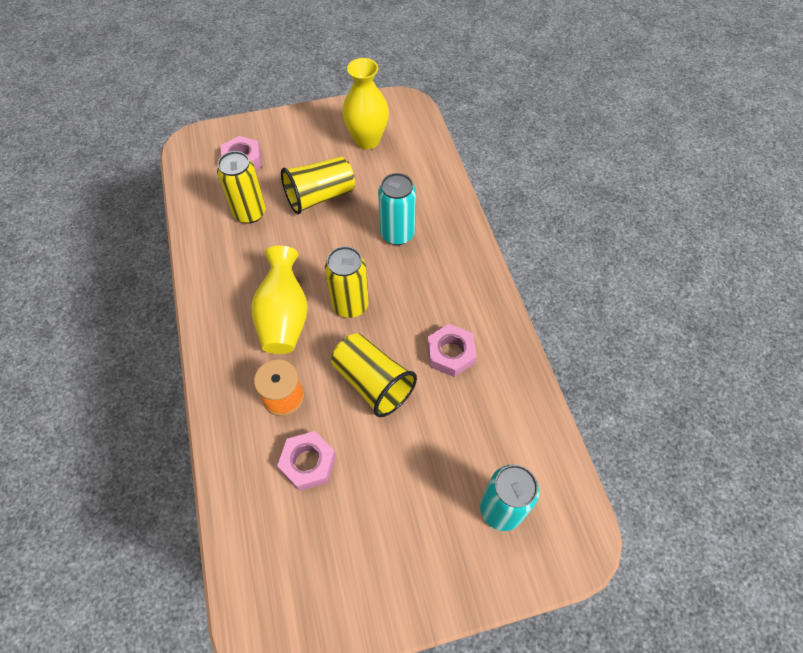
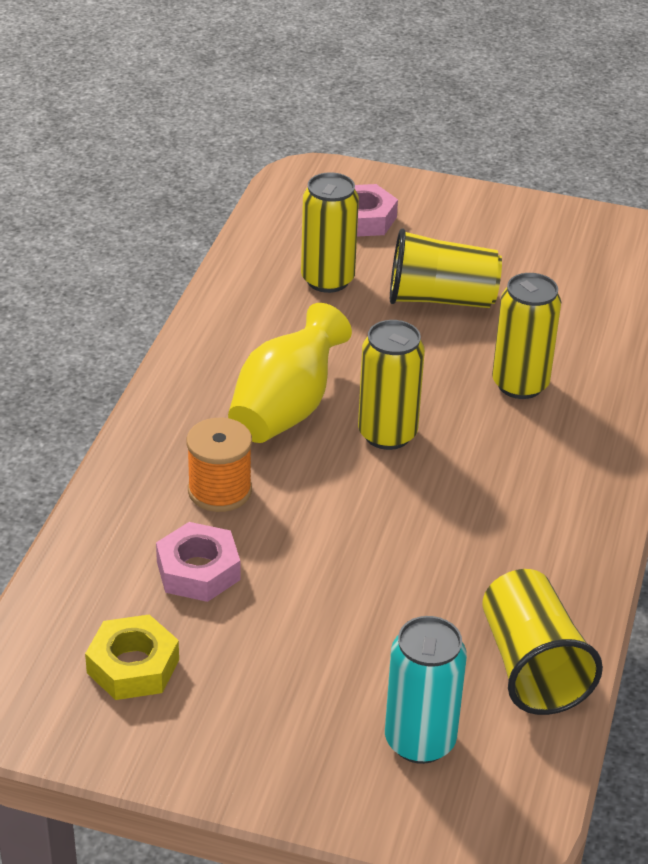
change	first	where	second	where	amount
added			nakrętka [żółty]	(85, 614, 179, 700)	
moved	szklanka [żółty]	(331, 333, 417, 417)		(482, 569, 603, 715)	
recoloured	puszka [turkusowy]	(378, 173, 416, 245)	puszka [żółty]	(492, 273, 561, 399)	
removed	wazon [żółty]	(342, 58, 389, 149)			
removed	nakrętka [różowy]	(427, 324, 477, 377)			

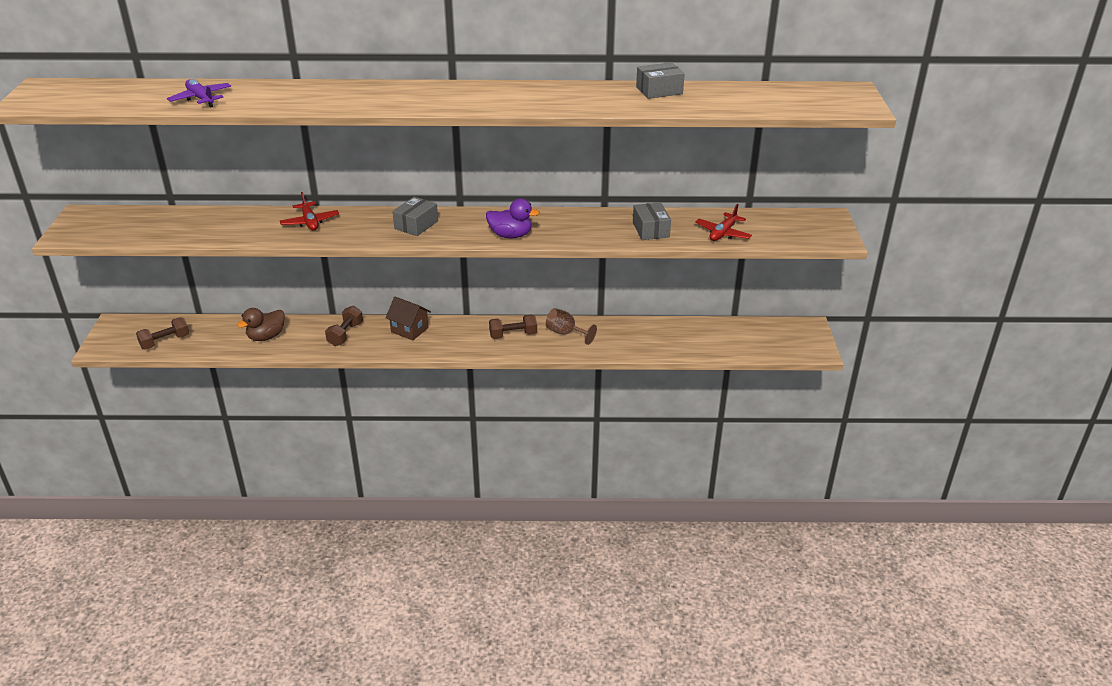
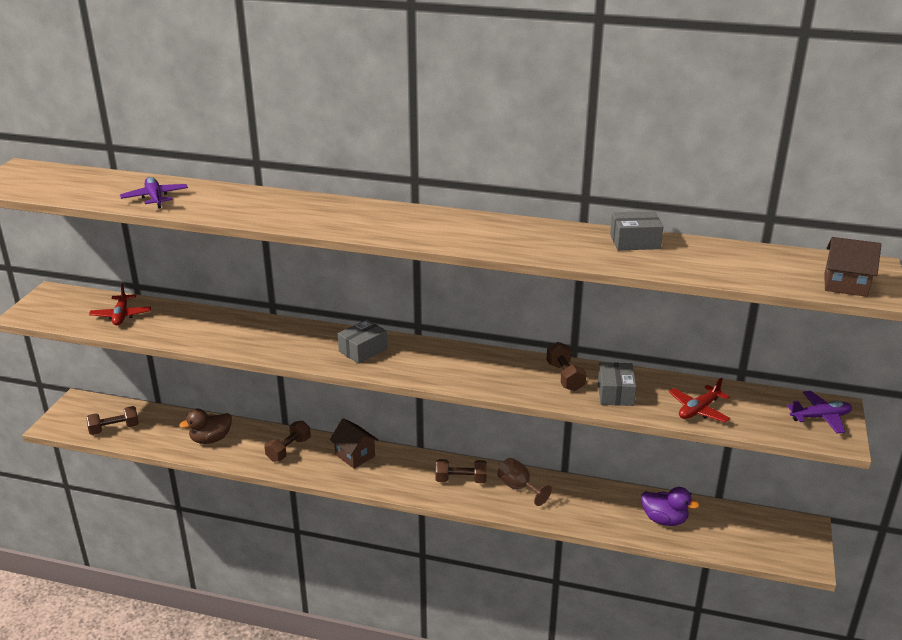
change	first	where	second	where	amount
moved	samolot [czerwony]	(280, 192, 339, 230)		(89, 284, 151, 325)	
added			hantel [brązowy]	(546, 342, 586, 391)	
moved	kaczka [fioletowy]	(486, 199, 540, 238)		(641, 487, 700, 526)	
added			samolot [fioletowy]	(787, 391, 852, 433)	
added			domek [brązowy]	(824, 237, 881, 297)	

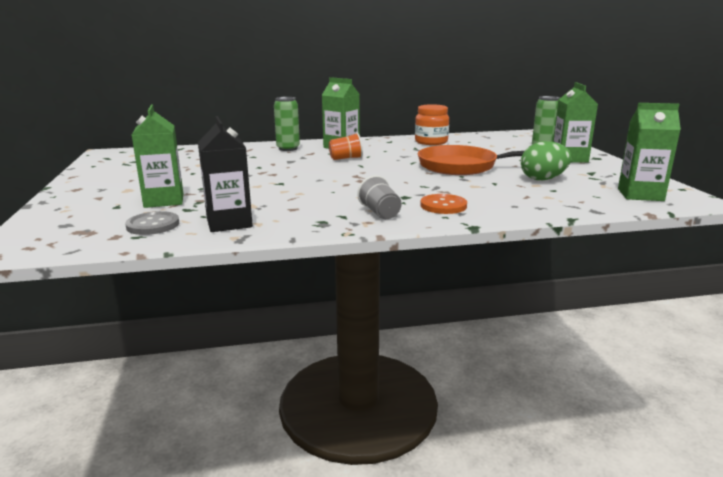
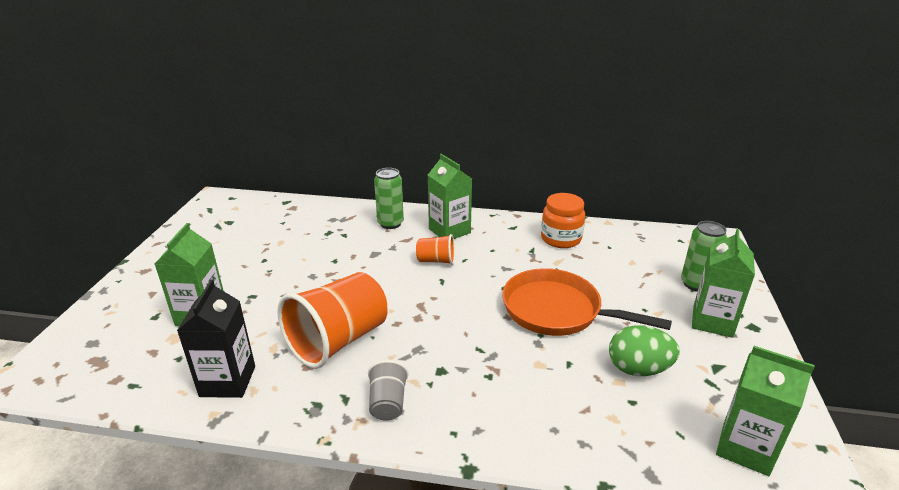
change	first	where	second	where	amount
added			szklanka [pomarańczowy]	(277, 272, 388, 369)	
removed	guzik [szary]	(125, 211, 179, 235)			
removed	guzik [pomarańczowy]	(420, 194, 467, 214)			

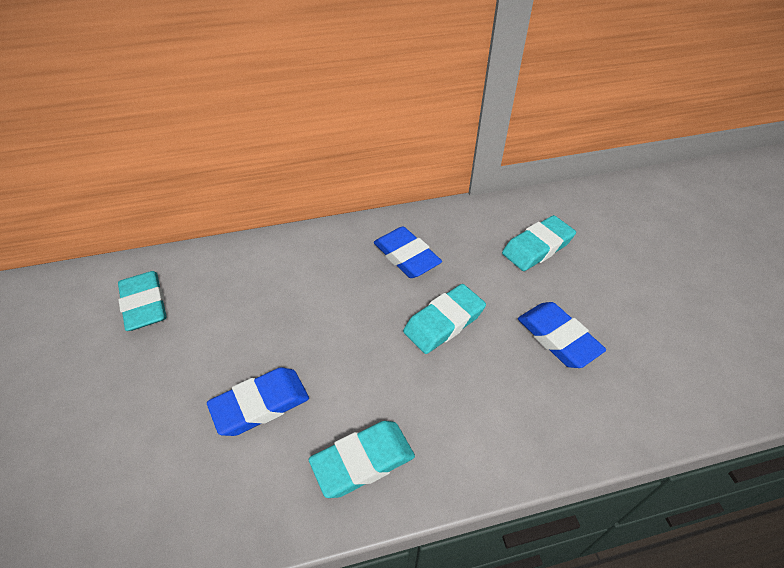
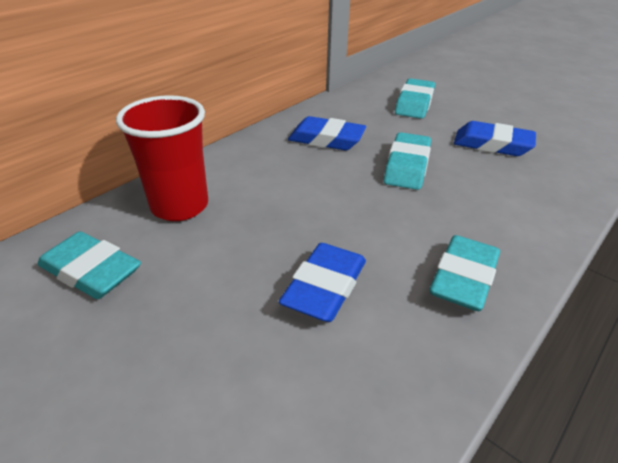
change	first	where	second	where	amount
added			szklanka [czerwony]	(116, 95, 208, 221)	

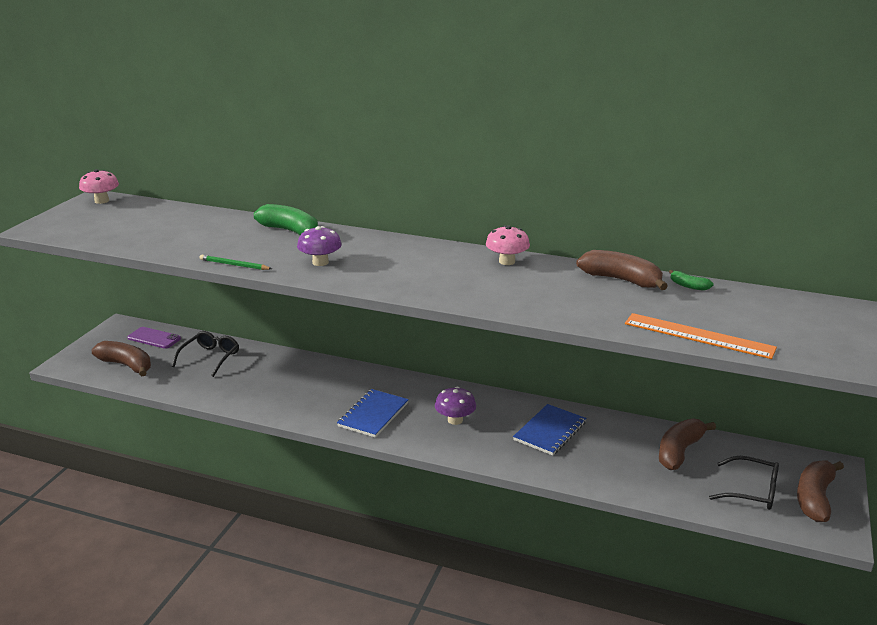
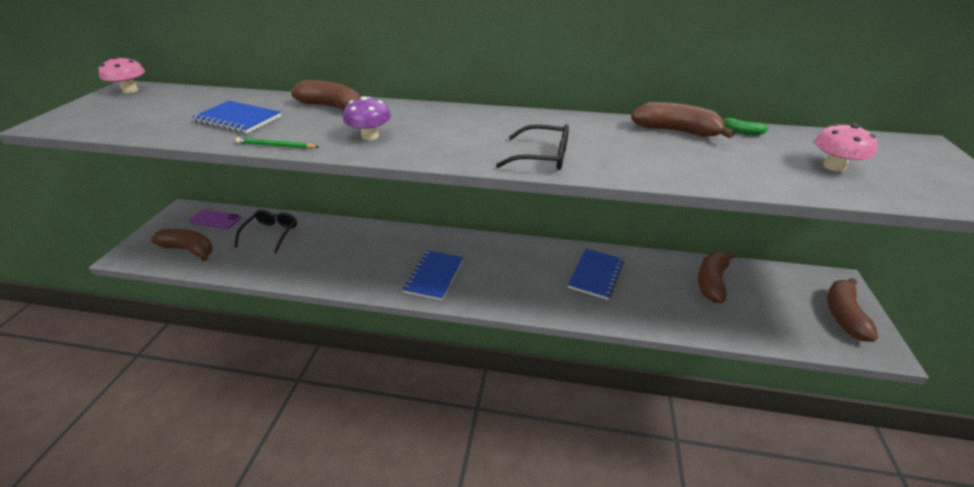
change	first	where	second	where	amount
added			zeszyt [niebieski]	(192, 101, 281, 133)	
recoloured	banan [zielony]	(254, 204, 318, 235)	banan [brązowy]	(291, 80, 360, 111)	
moved	okulary [czarny]	(709, 456, 779, 510)		(496, 124, 569, 170)	
moved	grzyb [różowy]	(486, 225, 530, 265)		(814, 123, 878, 172)	
removed	grzyb [fioletowy]	(435, 386, 476, 425)			
removed	linijka [pomarańczowy]	(625, 313, 777, 359)			

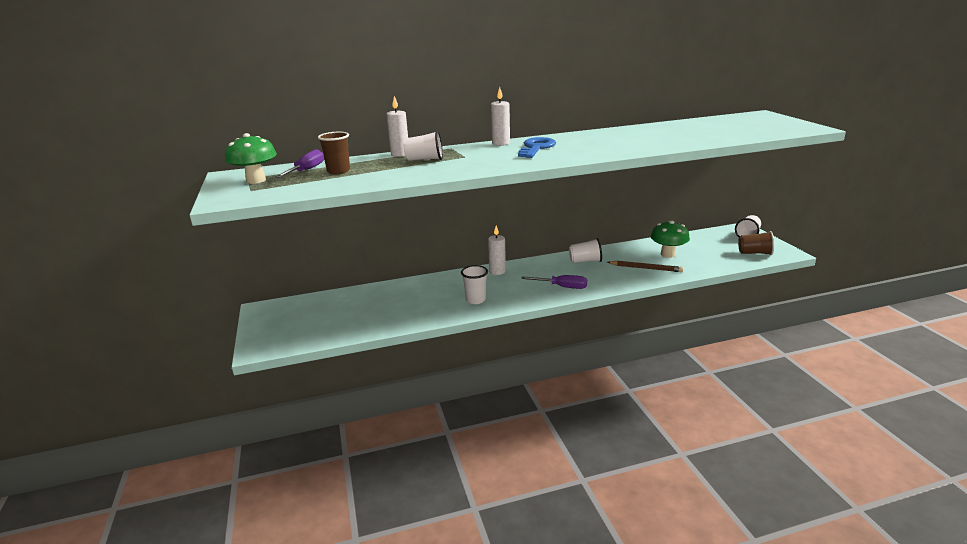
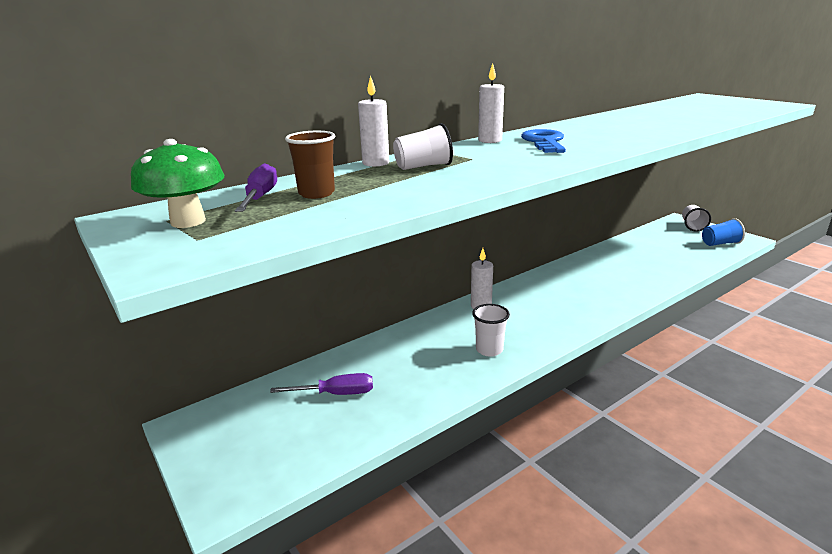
change	first	where	second	where	amount
moved	śrubokręt [fioletowy]	(521, 275, 587, 289)		(270, 373, 373, 395)	
recoloured	szklanka [brązowy]	(738, 231, 774, 255)	szklanka [niebieski]	(702, 218, 745, 246)	
removed	szklanka [biały]	(569, 238, 602, 263)			
removed	ołówek [brązowy]	(607, 261, 684, 272)			
removed	grzyb [zielony]	(651, 220, 690, 258)			

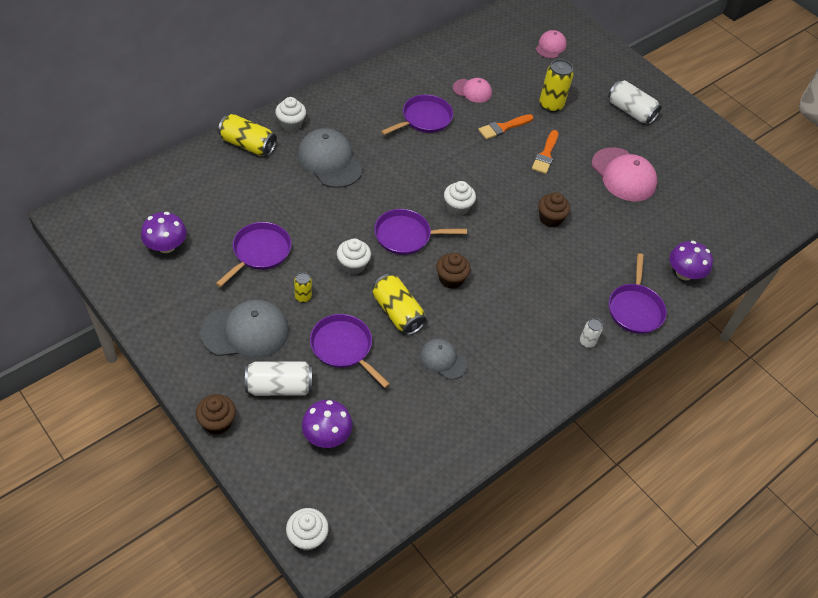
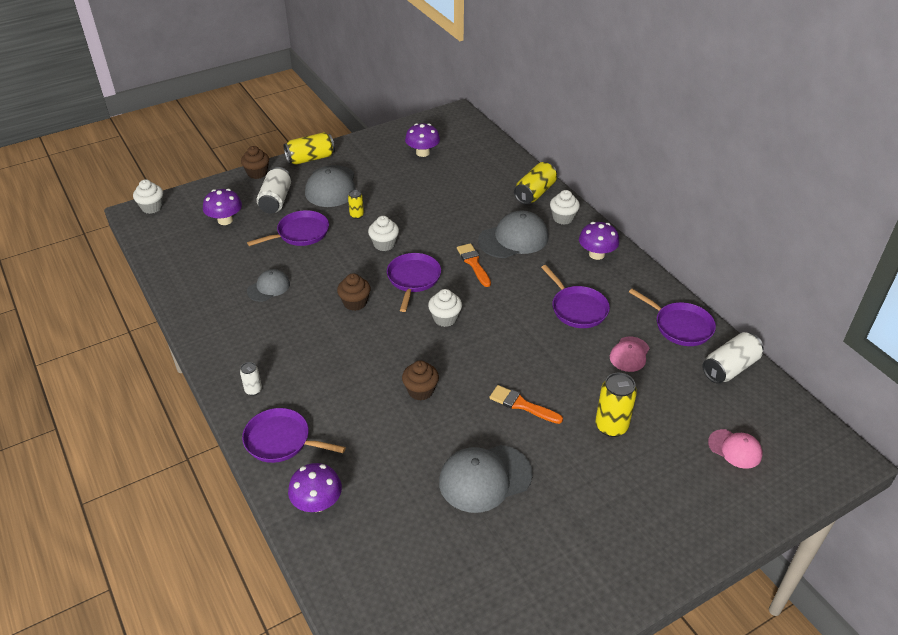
change	first	where	second	where	amount
moved	puszka [żółty]	(372, 274, 427, 335)		(284, 132, 335, 165)	
recoloured	czapka [różowy]	(592, 147, 657, 202)	czapka [szary]	(439, 445, 533, 513)	
moved	pędzel [pomarańczowy]	(478, 114, 533, 139)		(457, 243, 491, 287)	
added			grzyb [fioletowy]	(579, 222, 619, 260)	
moved	patelnia [fioletowy]	(216, 222, 292, 287)		(629, 289, 716, 346)	
moved	puszka [biały]	(608, 80, 662, 125)		(702, 332, 764, 384)	

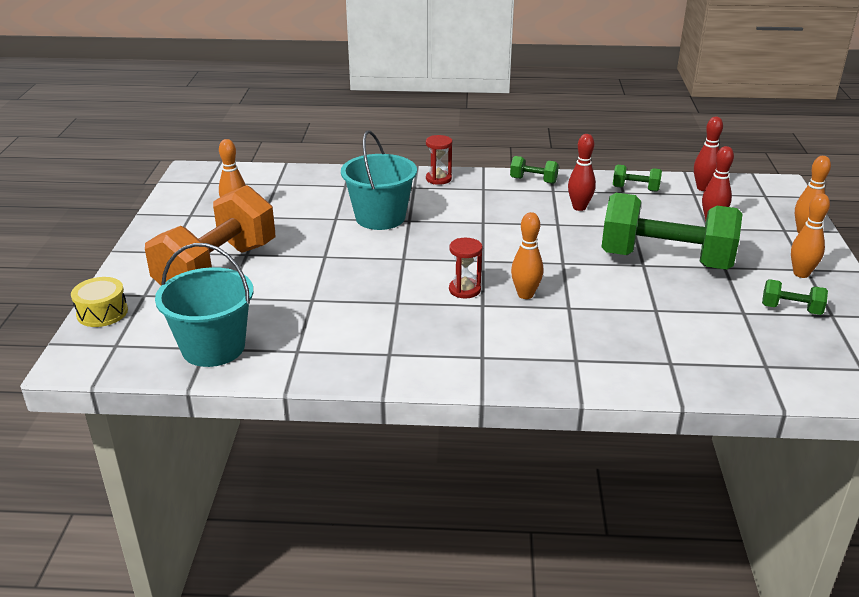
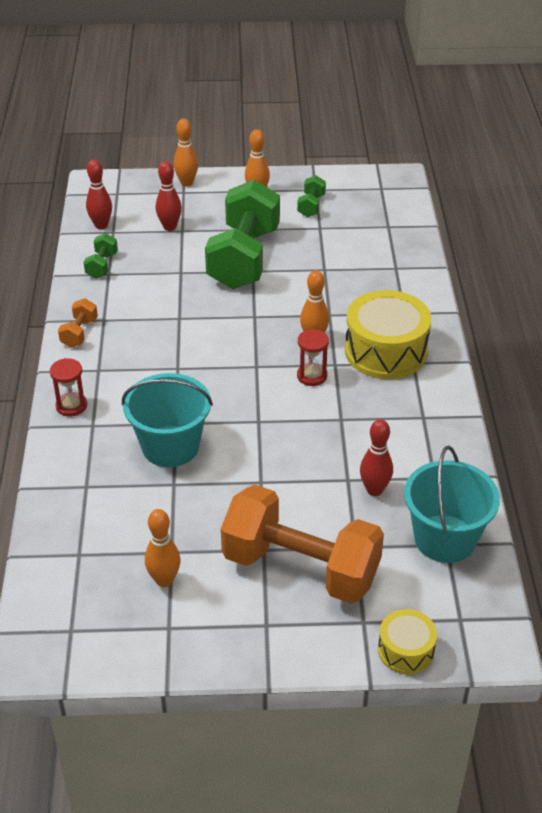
change	first	where	second	where	amount
recoloured	hantel [zielony]	(510, 156, 559, 184)	hantel [pomarańczowy]	(58, 298, 98, 348)	
added			bęben [żółty]	(345, 290, 431, 379)	
moved	kręgiel [czerwony]	(568, 134, 596, 211)		(360, 419, 393, 496)	

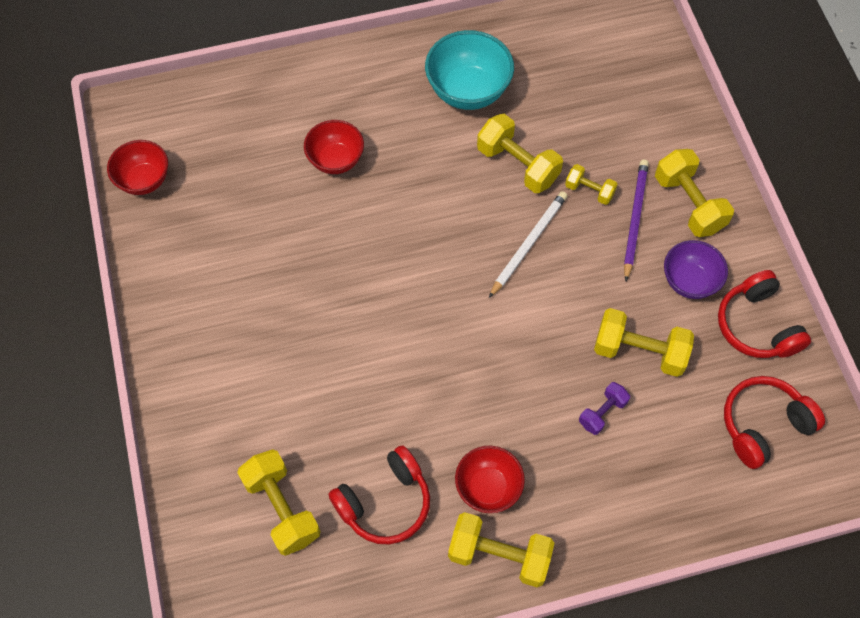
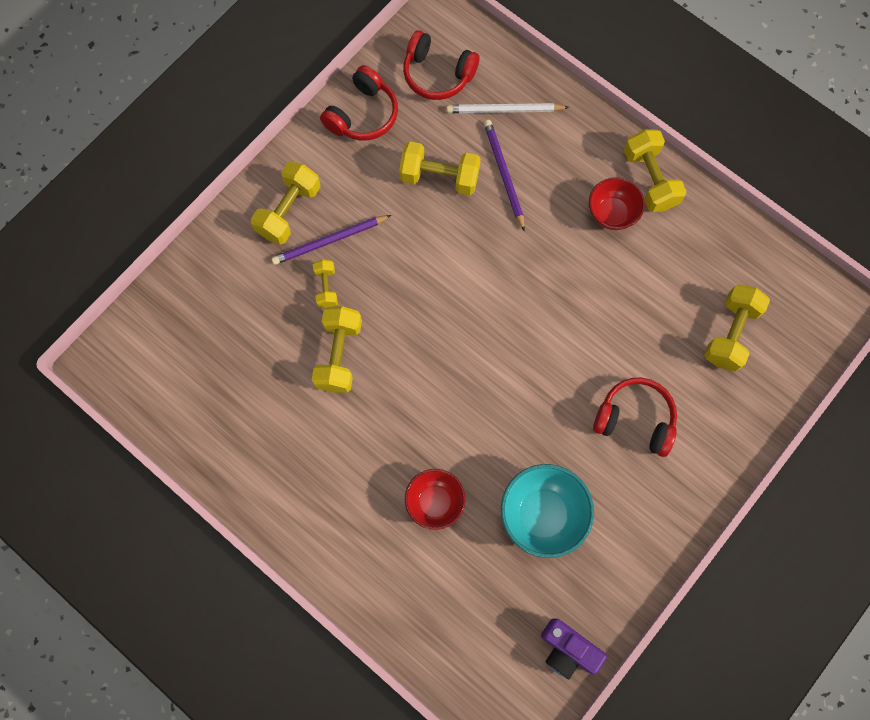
change	first	where	second	where	amount
turned	hantel [żółty]	(594, 308, 694, 377)		(399, 142, 481, 195)	60 degrees counterclockwise
moved	ołówek [biały]	(489, 191, 567, 298)		(447, 103, 569, 113)	
replaced	hantel [fioletowy]	(579, 382, 630, 435)	ołówek [fioletowy]	(484, 120, 525, 232)	
moved	miska [turkusowy]	(425, 30, 514, 110)		(501, 464, 594, 558)	
replaced	miska [czerwony]	(107, 140, 168, 195)	aparat fotograficzny [fioletowy]	(541, 618, 607, 679)	
moved	słuchawki [czerwony]	(329, 445, 430, 545)		(593, 378, 677, 457)	
removed	miska [fioletowy]	(664, 240, 728, 299)			

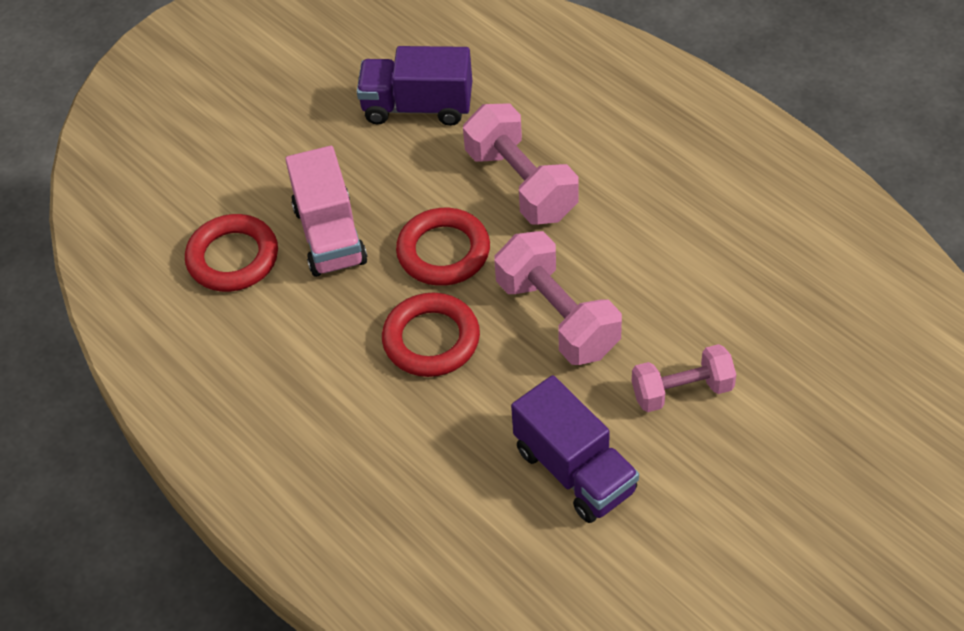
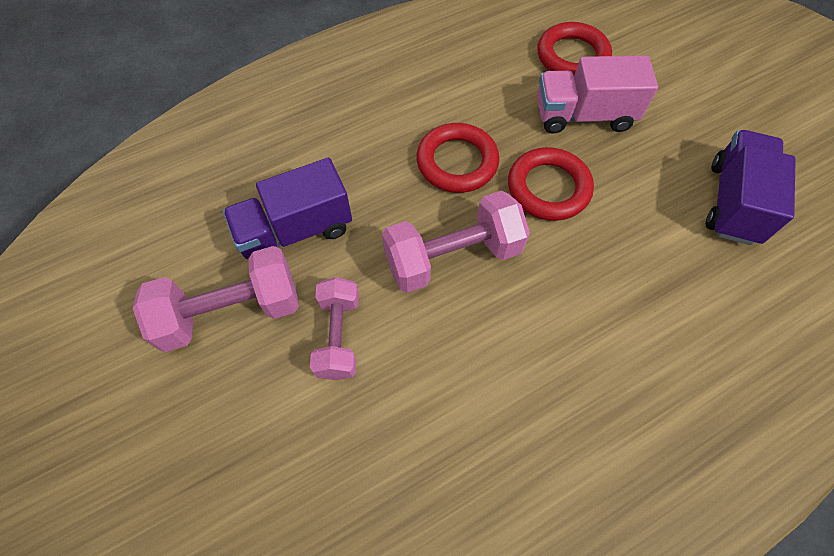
change	first	where	second	where	amount
moved	hantel [różowy]	(463, 103, 579, 224)		(133, 246, 299, 352)	

